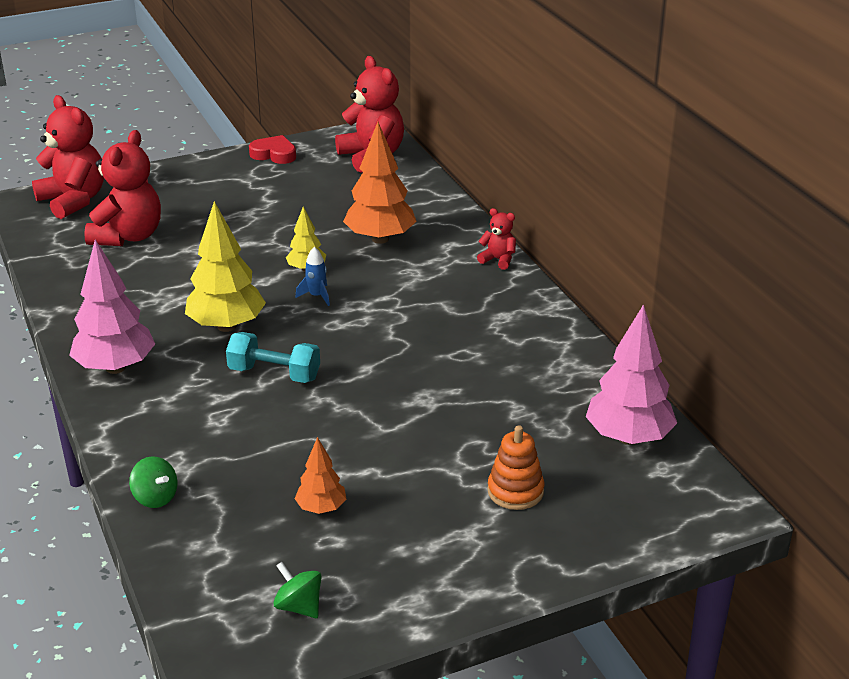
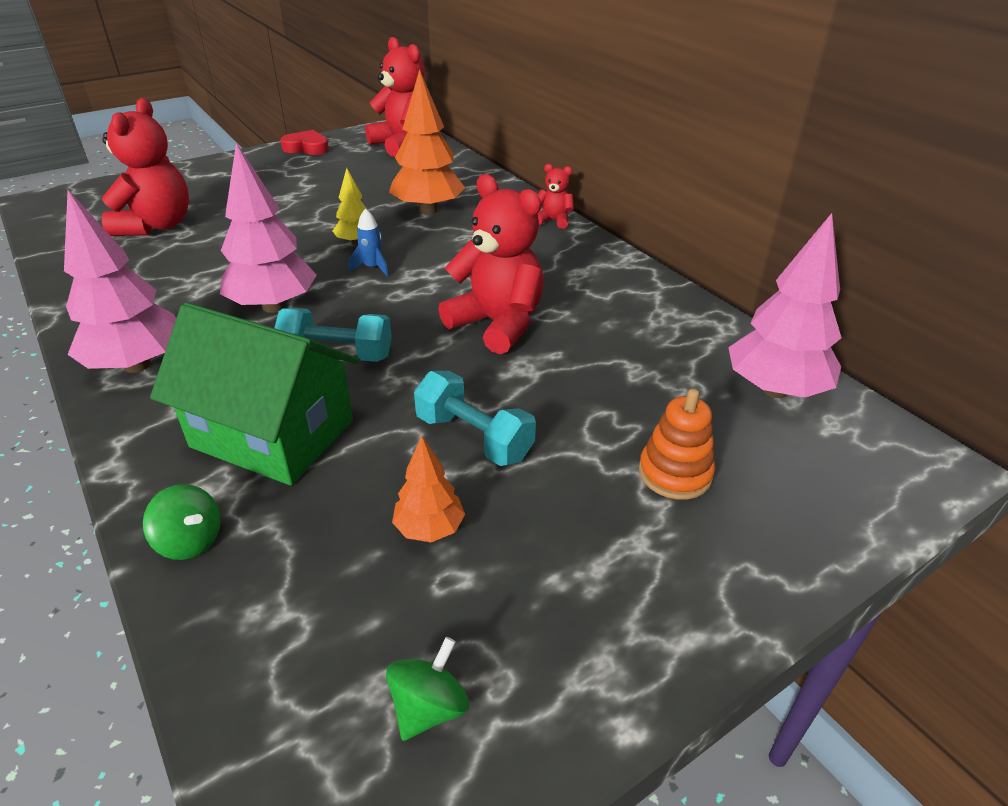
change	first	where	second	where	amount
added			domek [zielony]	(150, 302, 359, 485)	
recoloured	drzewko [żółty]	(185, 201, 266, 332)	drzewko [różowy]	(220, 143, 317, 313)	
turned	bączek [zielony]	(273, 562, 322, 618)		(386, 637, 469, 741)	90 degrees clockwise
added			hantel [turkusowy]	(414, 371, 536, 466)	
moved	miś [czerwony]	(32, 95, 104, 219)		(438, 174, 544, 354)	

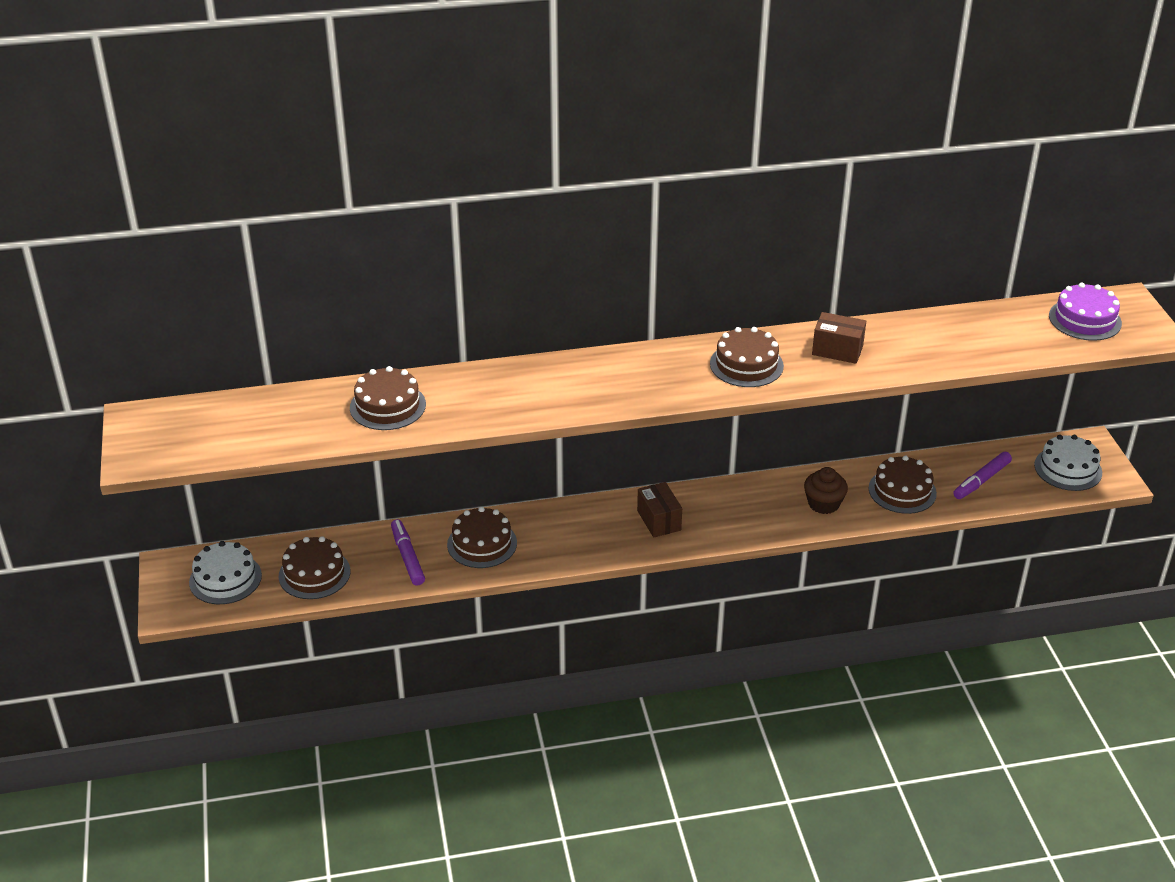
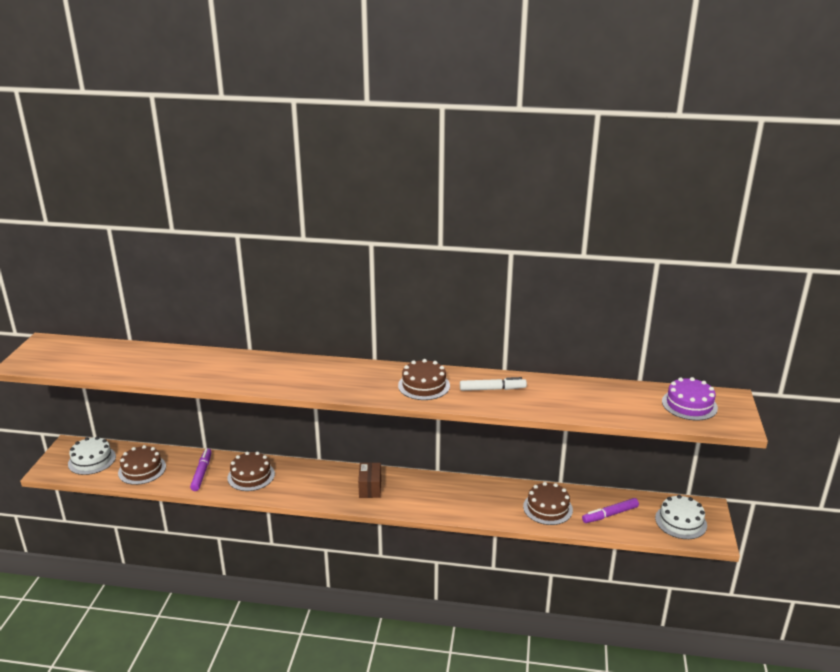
change	first	where	second	where	amount
replaced	pudełko [brązowy]	(812, 312, 866, 364)	flamaster [biały]	(460, 377, 527, 391)	
removed	tort [brązowy]	(350, 366, 426, 430)			
removed	muffinka [brązowy]	(804, 467, 848, 514)			

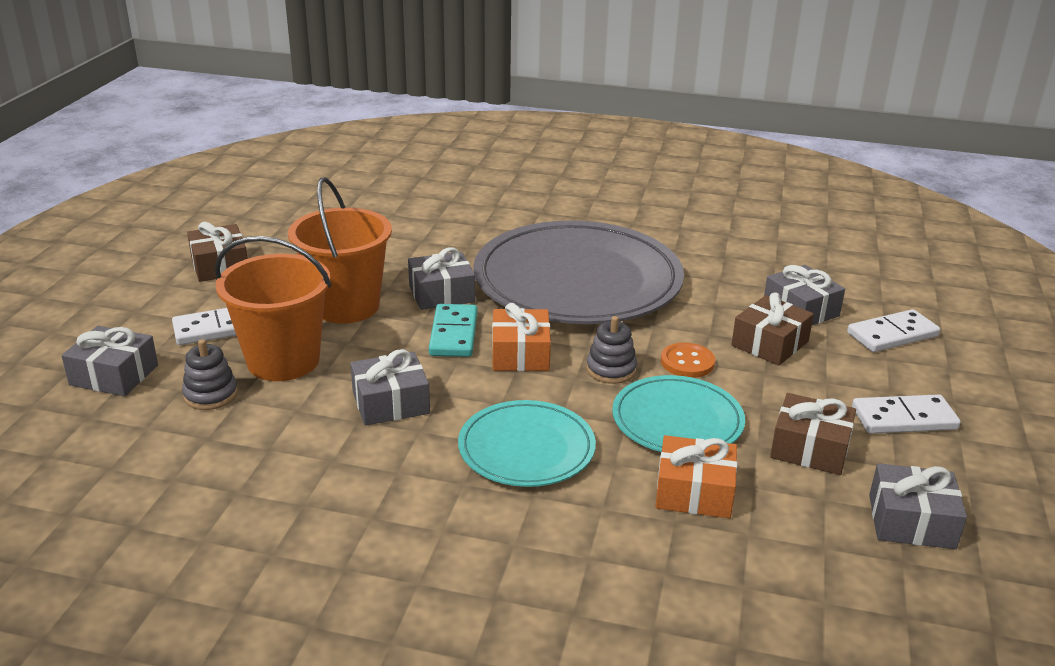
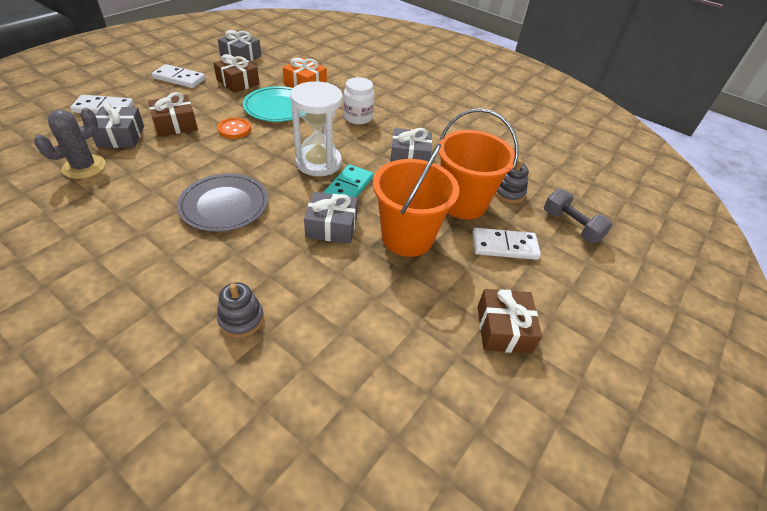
change	first	where	second	where	amount
added			kaktus [szary]	(34, 108, 106, 179)	
resized	talerz [szary]	(473, 220, 684, 324)		(177, 173, 268, 232)	x0.51
moved	zabawka nakładanka [szary]	(586, 316, 637, 384)		(217, 282, 264, 338)	
replaced	prezent [pomarańczowy]	(492, 303, 551, 371)	klepsydra [biały]	(290, 81, 343, 176)	
replaced	talerz [turkusowy]	(458, 400, 596, 487)	słoik [biały]	(343, 77, 374, 124)	
replaced	prezent [szary]	(61, 326, 158, 396)	hantel [szary]	(544, 188, 613, 243)	

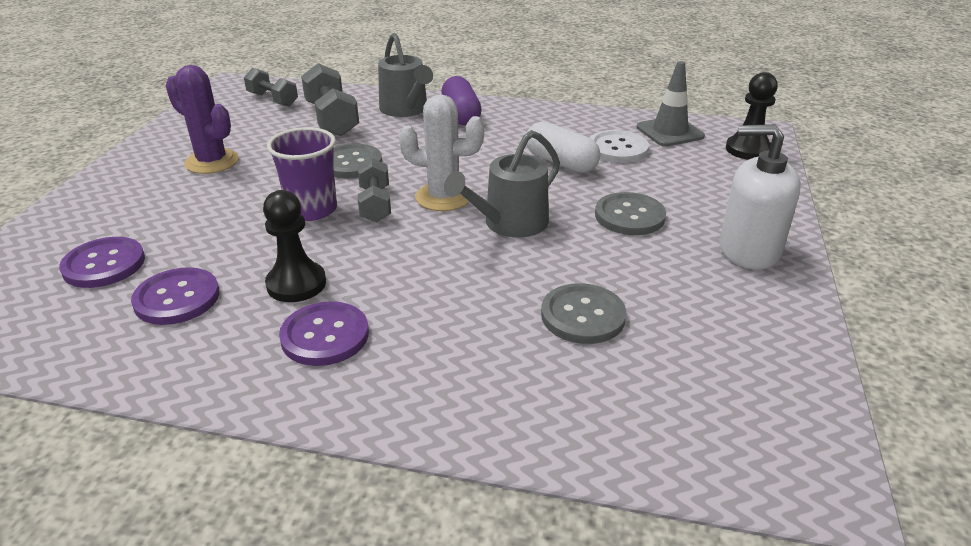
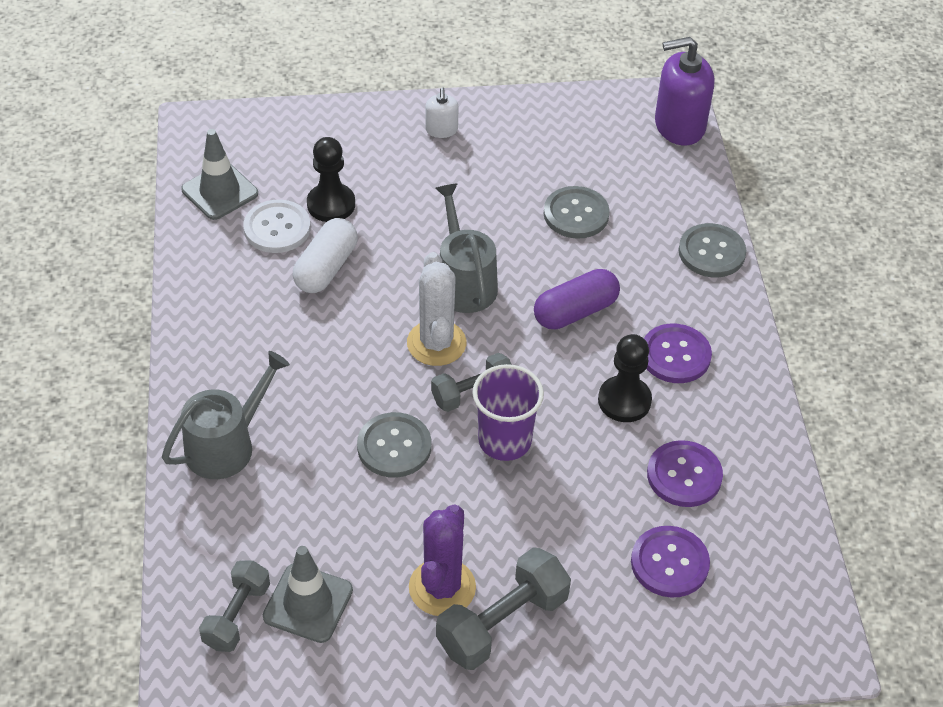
change	first	where	second	where	amount
added			pachołek [szary]	(263, 546, 353, 643)	
moved	pionek [czarny]	(726, 72, 778, 160)		(307, 137, 355, 222)	
resized	dozownik mydła [biały]	(719, 124, 801, 270)		(425, 87, 459, 138)	x0.51
turned	konewka [szary]	(444, 130, 560, 238)		(435, 183, 498, 313)	135 degrees counterclockwise
moved	hantel [szary]	(301, 63, 359, 136)		(436, 547, 571, 670)	
moved	kapsułka [fioletowy]	(441, 76, 481, 125)		(534, 269, 620, 329)	
added			dozownik mydła [fioletowy]	(655, 37, 714, 145)	
moved	guzik [szary]	(595, 192, 666, 235)		(678, 223, 746, 277)	

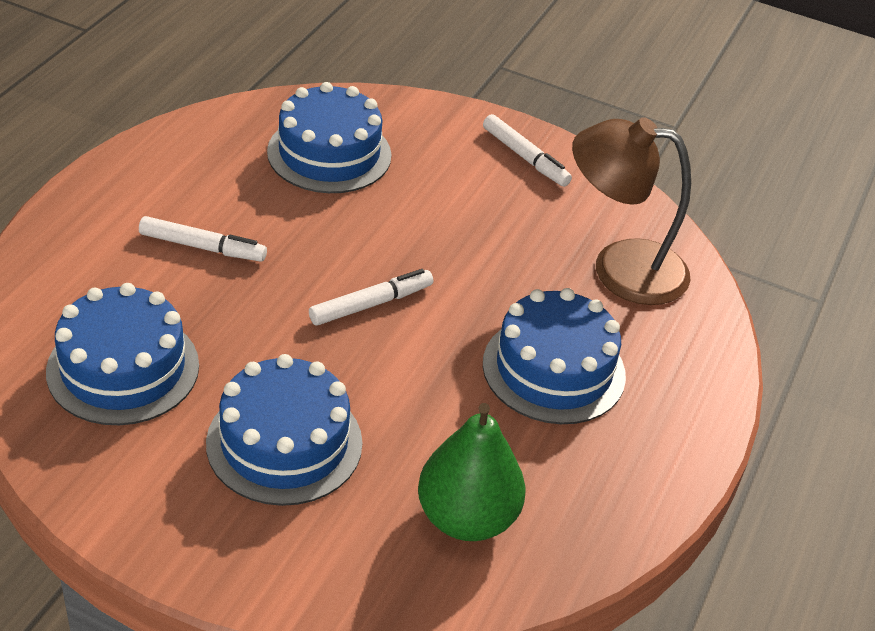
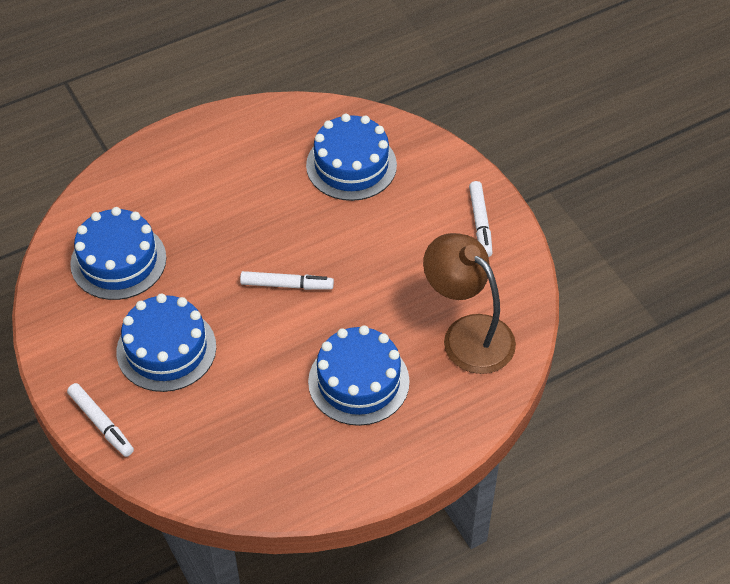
change	first	where	second	where	amount
moved	flamaster [biały]	(139, 216, 267, 262)		(67, 383, 134, 457)	
removed	gruszka [zielony]	(418, 403, 526, 541)			

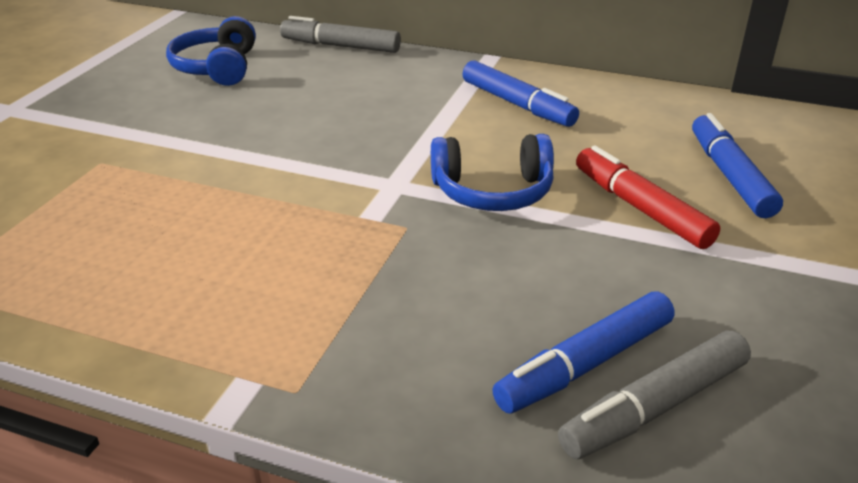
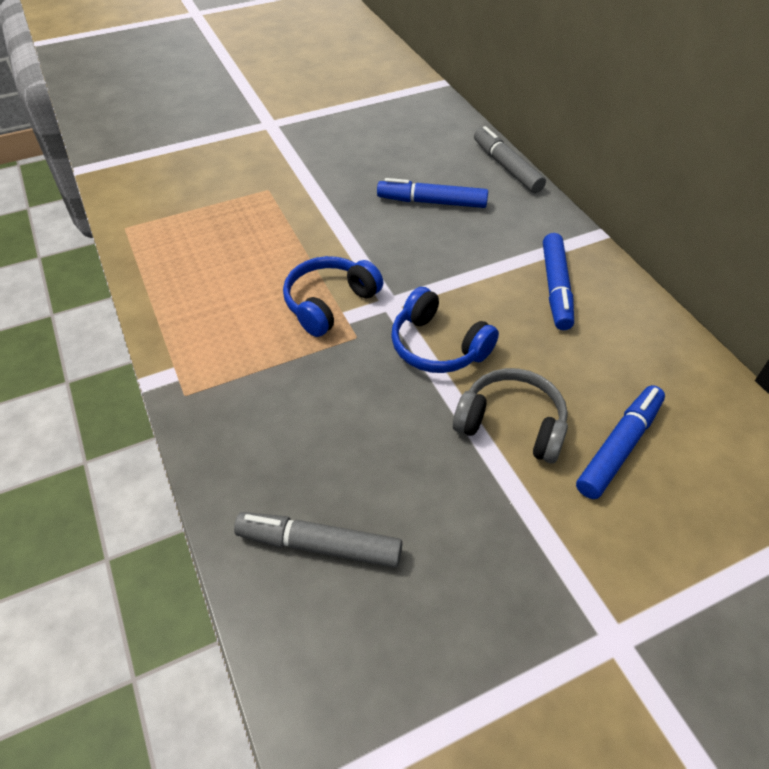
change	first	where	second	where	amount
moved	słuchawki [niebieski]	(166, 16, 256, 86)		(283, 256, 383, 337)	
moved	flamaster [niebieski]	(492, 292, 674, 414)		(377, 178, 488, 208)	
replaced	flamaster [czerwony]	(576, 146, 720, 249)	słuchawki [szary]	(453, 368, 568, 463)	

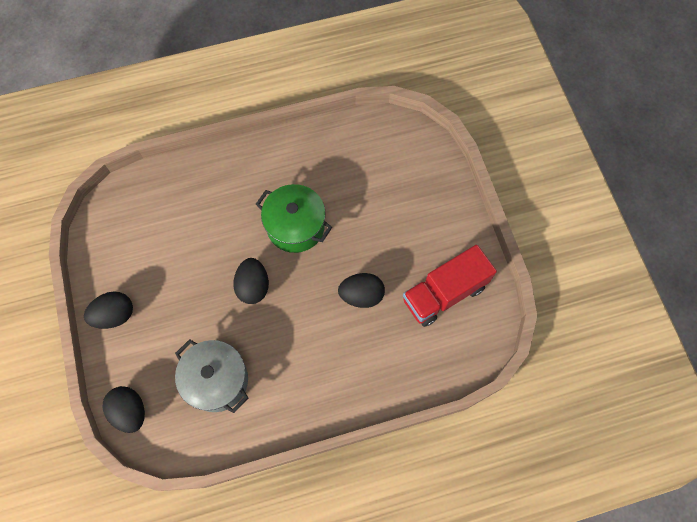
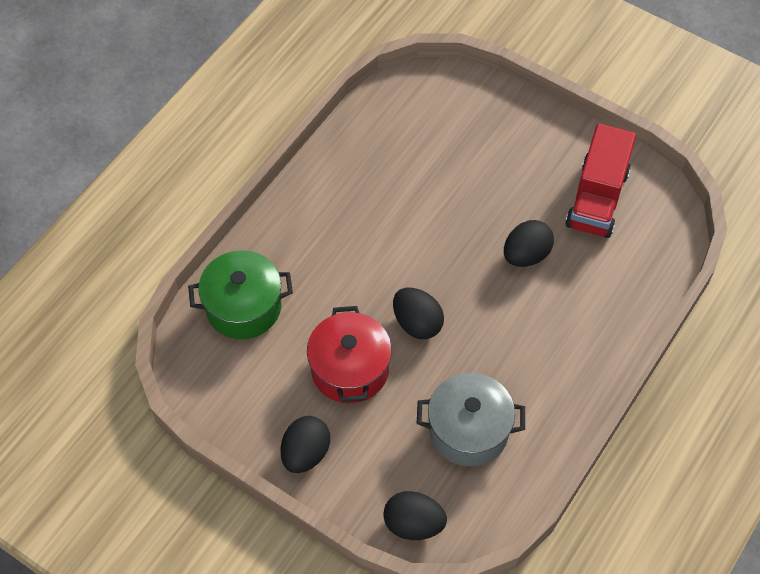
change	first	where	second	where	amount
moved	garnek [zielony]	(256, 184, 332, 253)		(188, 250, 293, 339)	
added			garnek [czerwony]	(307, 306, 392, 403)	

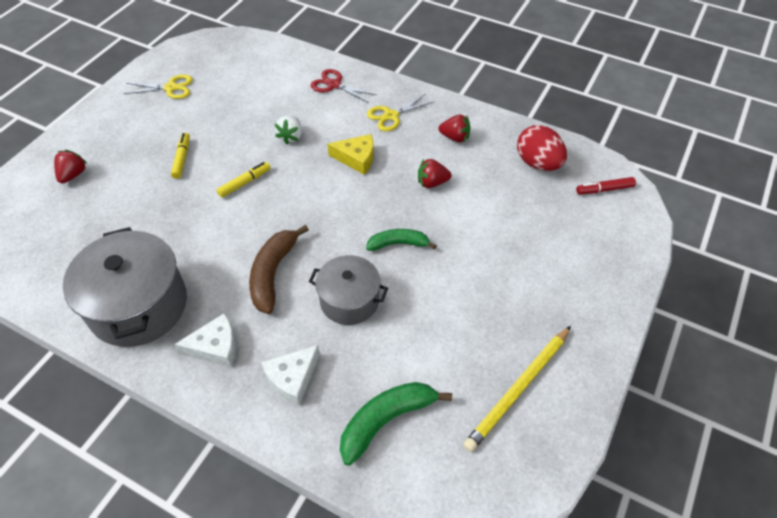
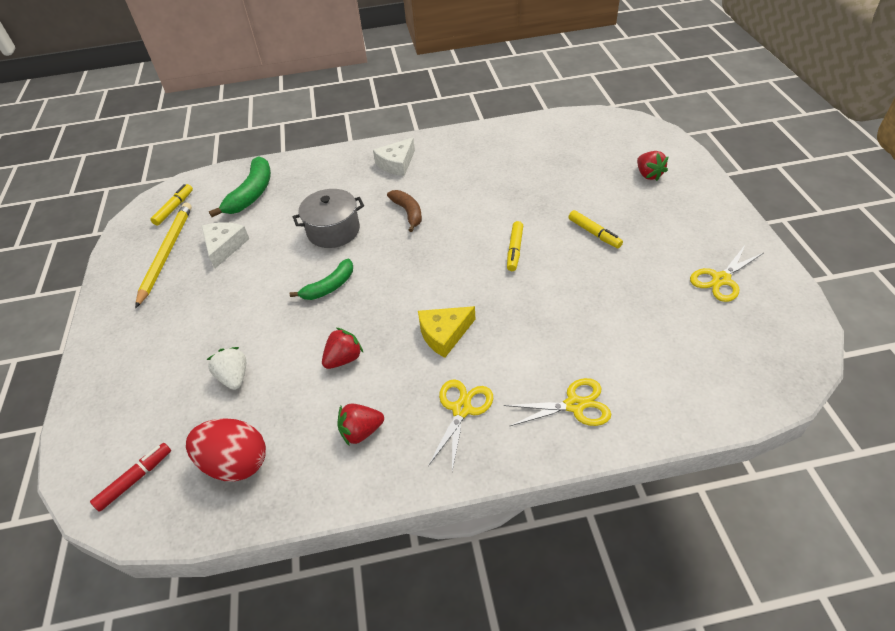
change	first	where	second	where	amount
added			flamaster [żółty]	(150, 184, 193, 226)	
moved	ser [biały]	(261, 345, 320, 405)		(202, 222, 249, 268)	
moved	truskawka [biały]	(274, 116, 302, 144)		(207, 347, 246, 390)	
resized	banan [brązowy]	(249, 225, 309, 314)		(387, 190, 422, 232)	x0.66
recoloured	nożyczki [czerwony]	(311, 69, 377, 103)	nożyczki [żółty]	(504, 378, 611, 426)	
removed	garnek [szary]	(63, 227, 187, 347)			

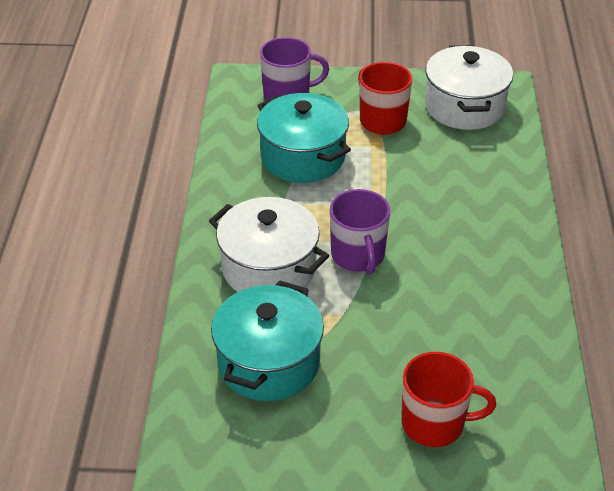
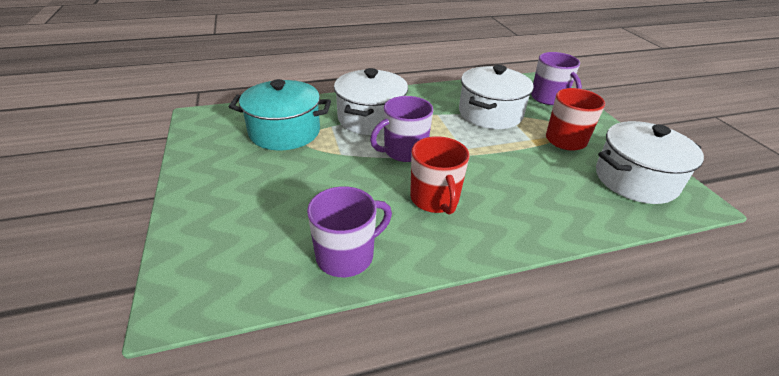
change	first	where	second	where	amount
added			kubek [fioletowy]	(307, 186, 392, 277)	
moved	kubek [czerwony]	(401, 352, 496, 447)		(410, 136, 469, 214)	
recoloured	garnek [turkusowy]	(257, 93, 351, 183)	garnek [biały]	(459, 65, 533, 129)	

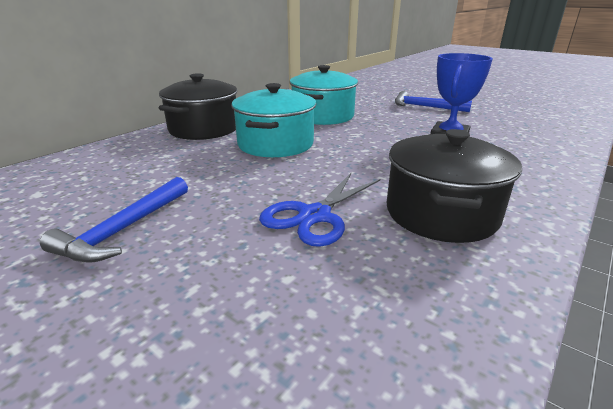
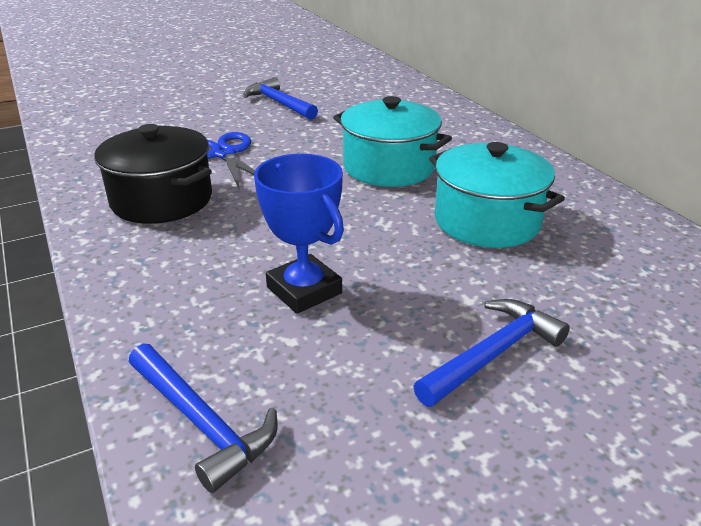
change	first	where	second	where	amount
added			młotek [niebieski]	(129, 344, 278, 493)	
removed	garnek [czarny]	(159, 73, 237, 140)			

